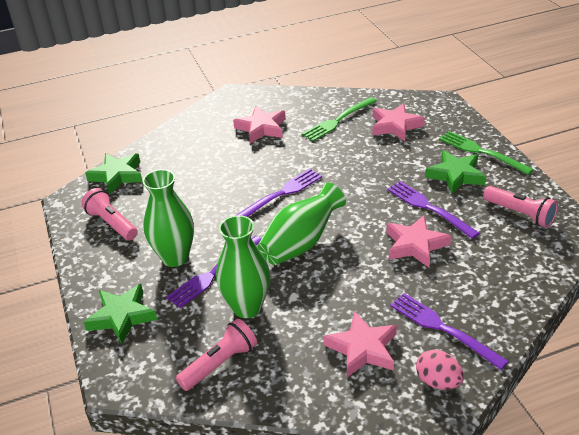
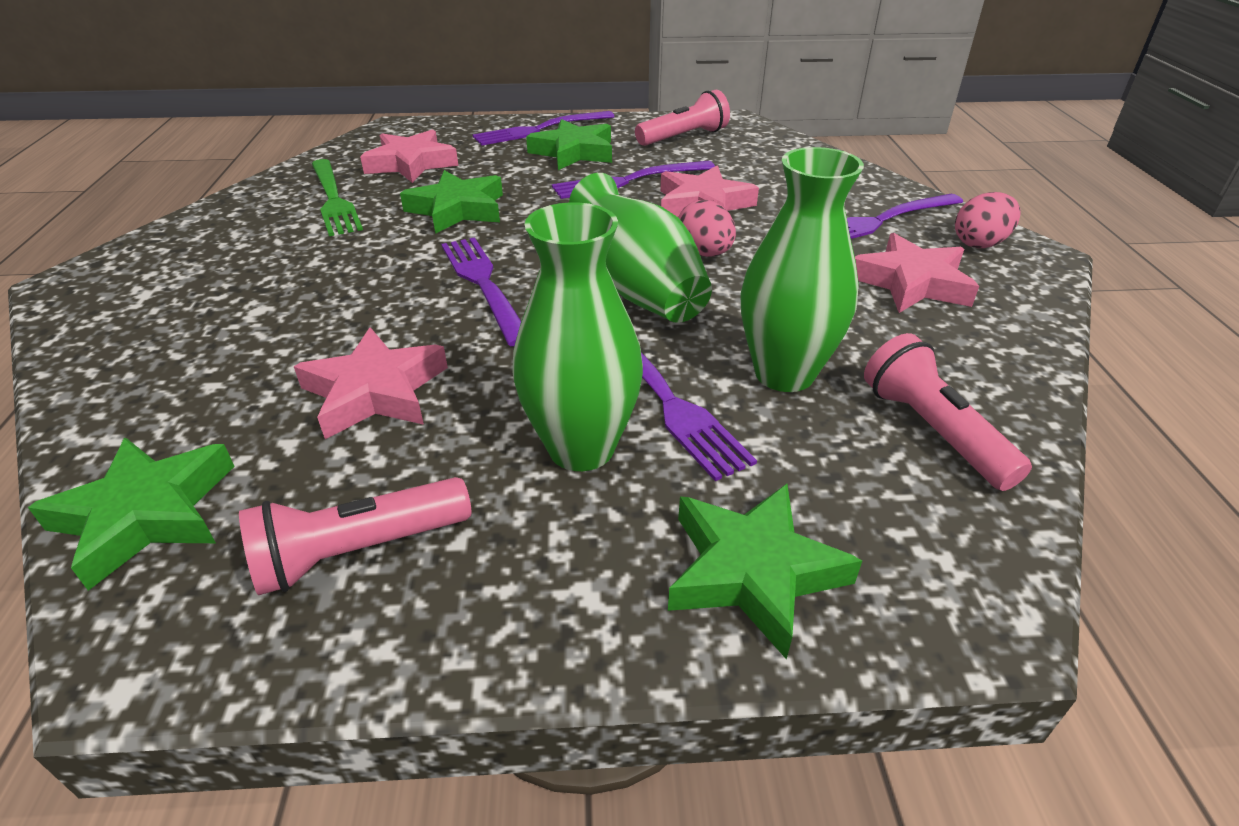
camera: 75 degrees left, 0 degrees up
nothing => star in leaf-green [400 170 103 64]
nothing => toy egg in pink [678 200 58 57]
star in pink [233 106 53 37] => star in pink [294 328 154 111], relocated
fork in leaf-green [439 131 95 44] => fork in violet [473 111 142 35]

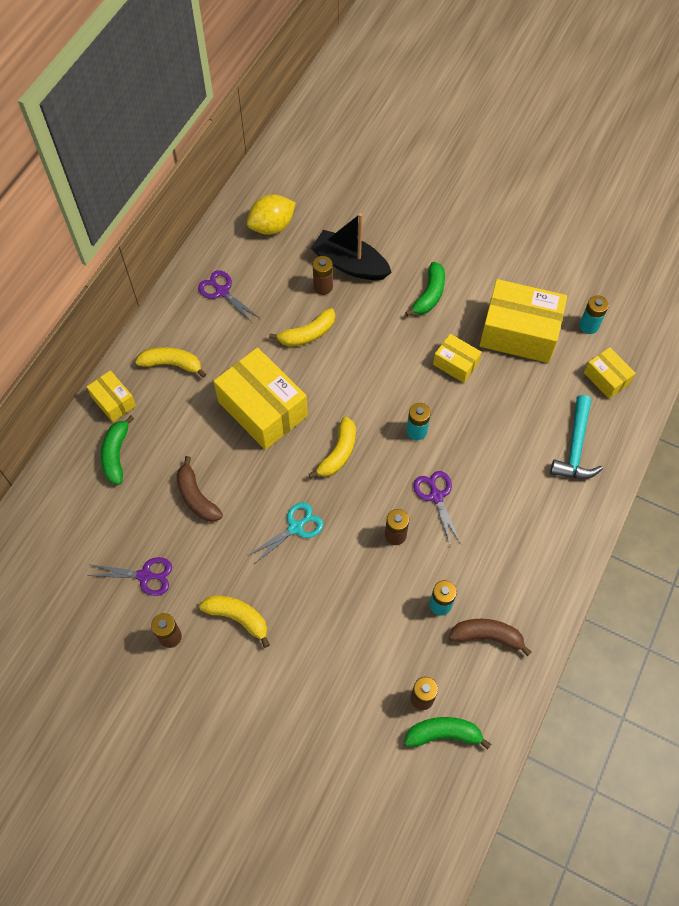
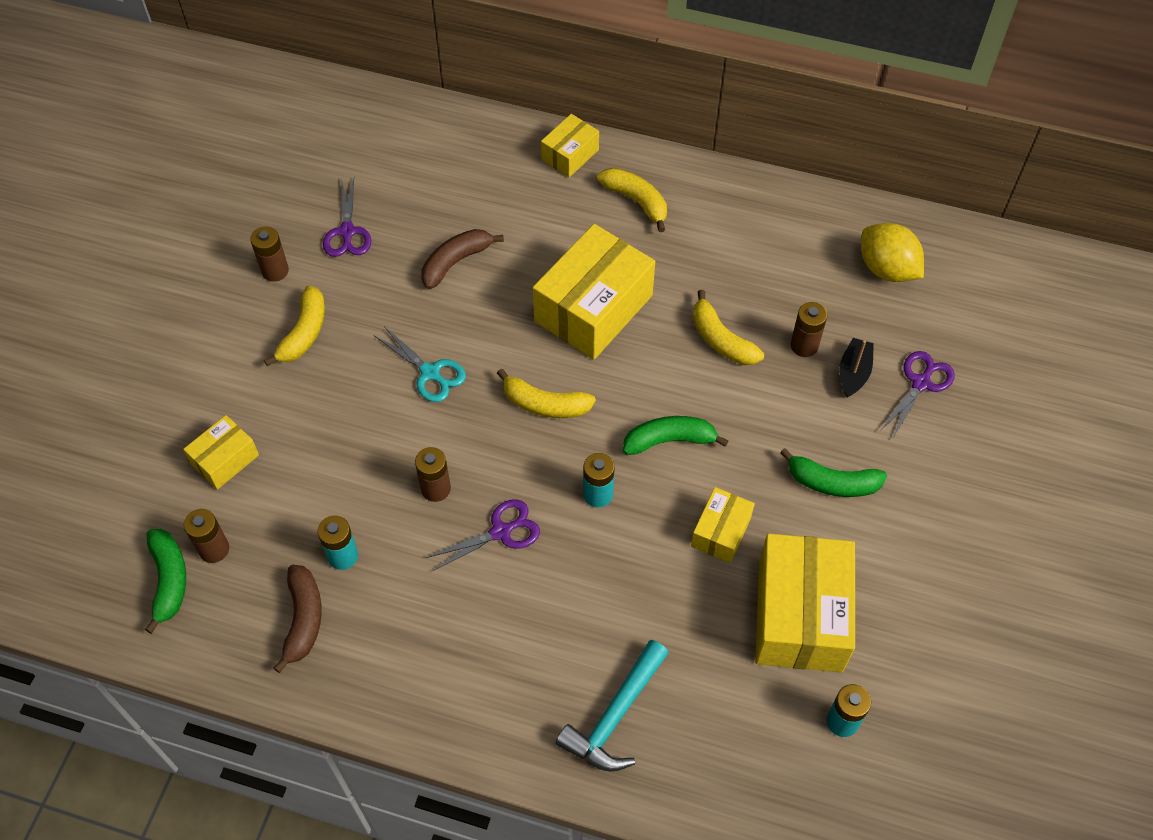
camera: 80 degrees right, 5 degrees down
banana fruit in leaf-green [101 415 33 70] => banana fruit in leaf-green [623 416 106 39], relocated
pair of scissors in violet [198 270 62 54] => pair of scissors in violet [880 351 75 87], relocated
parcel in bright yellow [584 347 52 52] => parcel in bright yellow [183 415 76 75], relocated
banana fruit in bright yellow [135 347 71 31] => banana fruit in bright yellow [597 168 70 64], 45 degrees counterclockwise
hammer in turquoise [550 395 53 84] => hammer in turquoise [556 640 112 132], 60 degrees counterclockwise
toy boat in jet-black [311 213 80 67] => toy boat in jet-black [839 338 35 60], x0.55

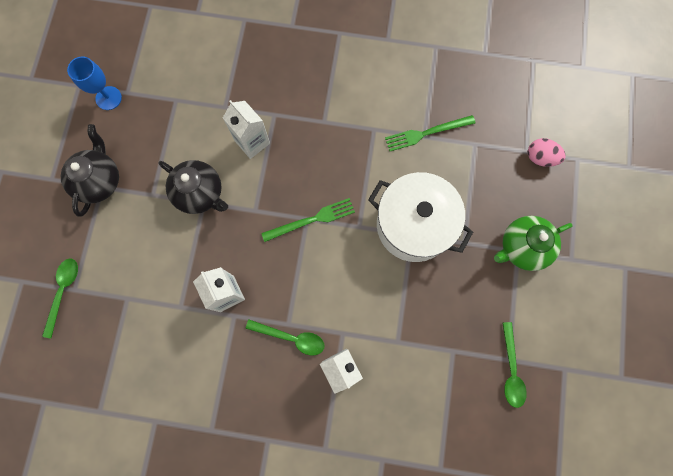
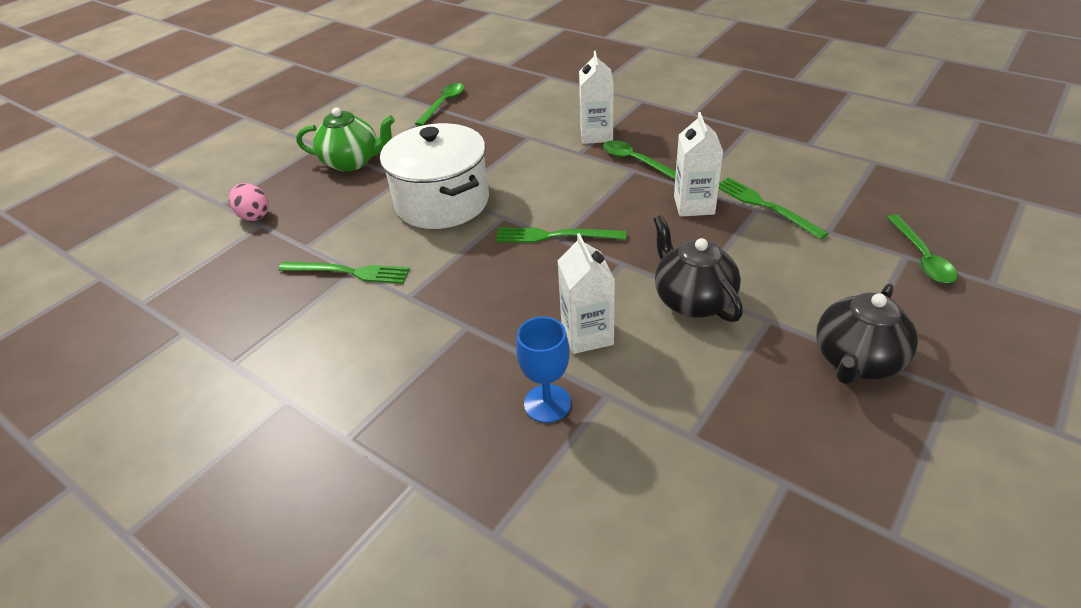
camera: 150 degrees left, 35 degrees down
nothing => fork in leaf-green [719 177 110 63]
chalice in blue [67 57 55 53] => chalice in blue [516 317 55 106], relocated
teaspoon in leaf-green [42 259 36 80] => teaspoon in leaf-green [887 214 71 69], 45 degrees counterclockwise

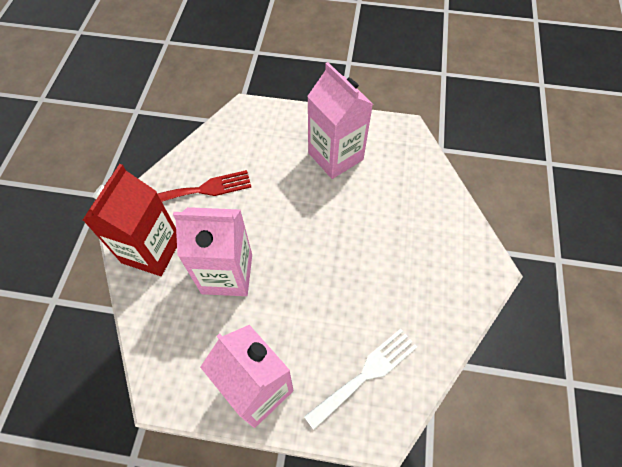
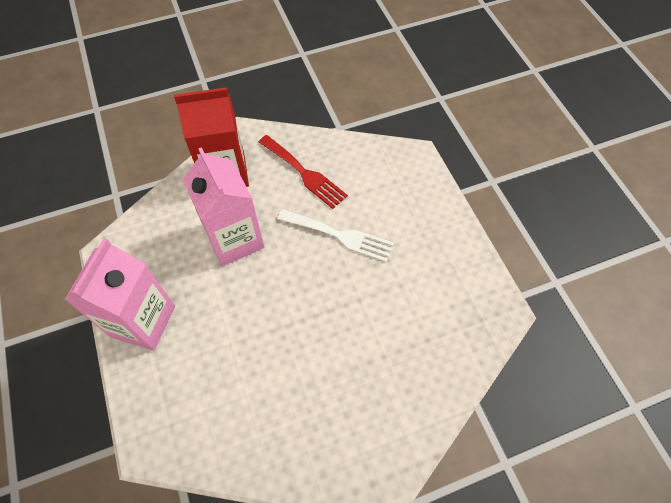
camera: 60 degrees right, 0 degrees up
milk carton in pink [307 62 66 117] => nothing
fork in white [304 329 113 101] => fork in white [277 209 117 53], relocated

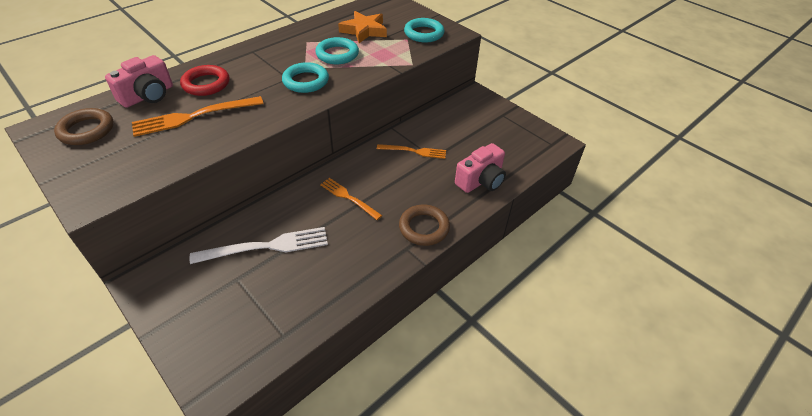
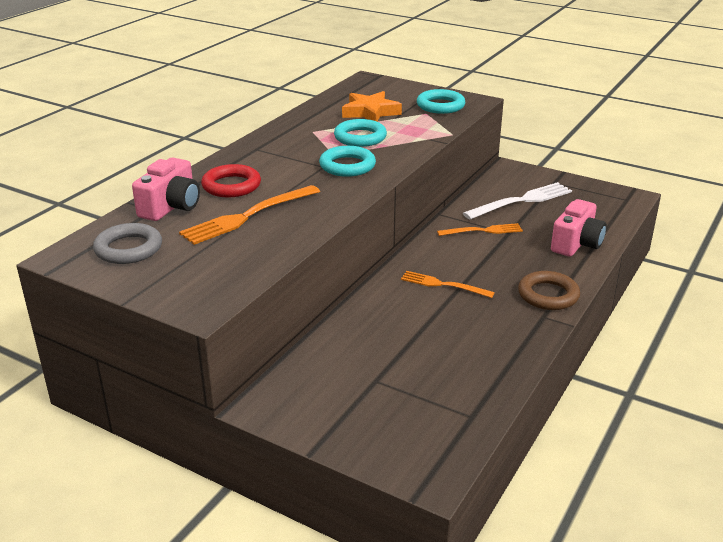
camera: 15 degrees left, 15 degrees down
fork in white [190 227 138 37] => fork in white [463 182 109 37], relocated
hoop in brown [54 108 60 37] => hoop in gray [93 223 69 41]

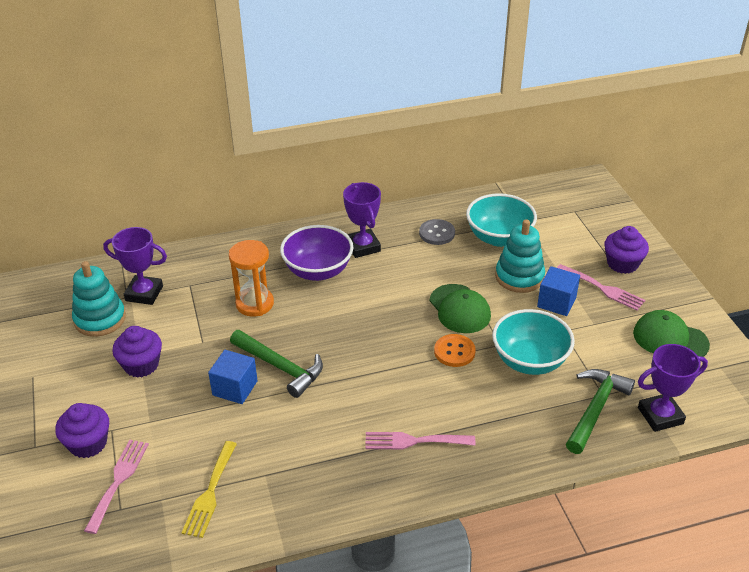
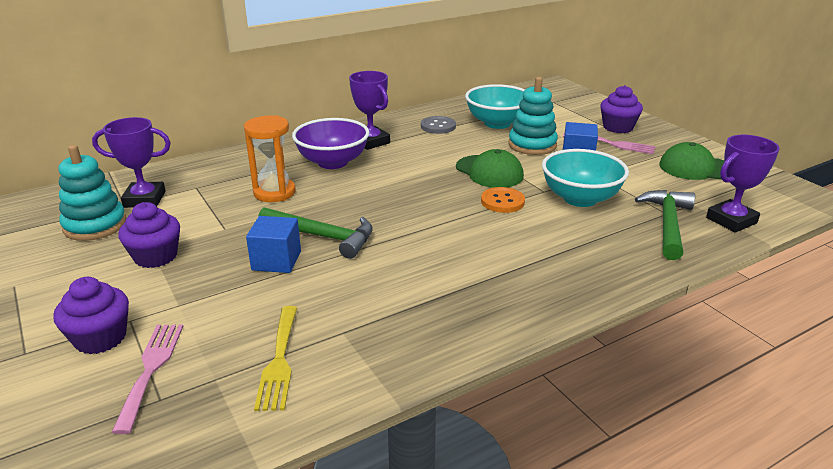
camera: 15 degrees left, 10 degrees down
fork in pink [365 432 110 18] => nothing

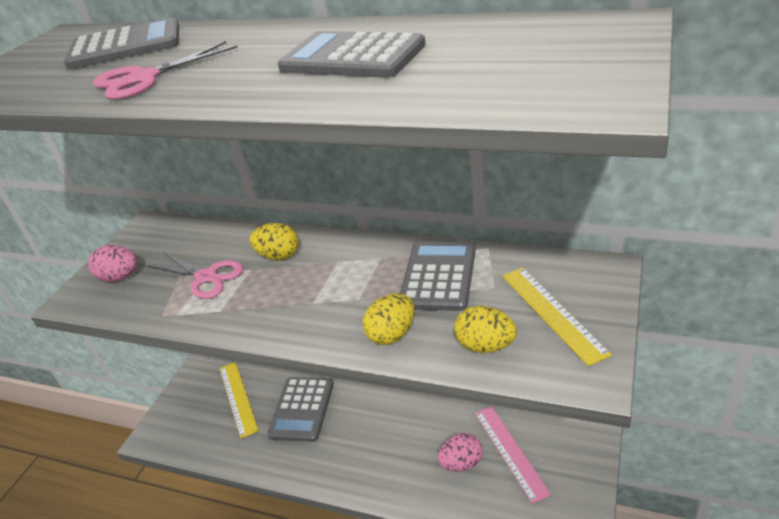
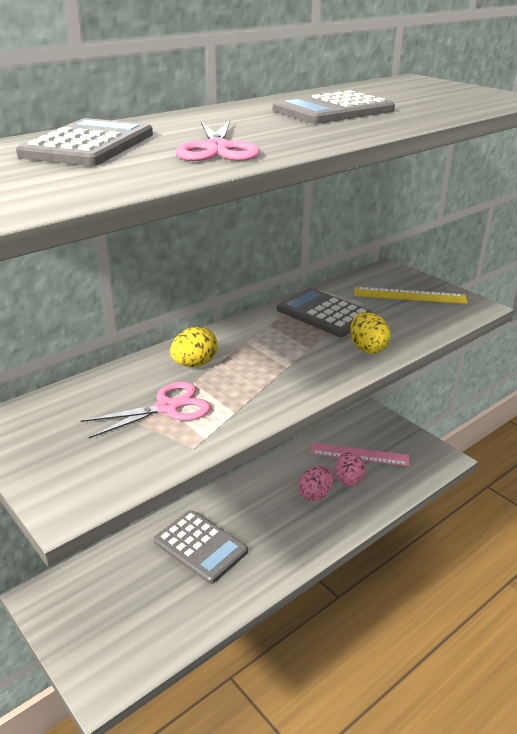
camera: 65 degrees left, 5 degrees down
straightedge in bright yellow [220 362 39 76] => nothing
toy egg in bright yellow [454 306 63 47] => nothing
toy egg in pink [88 245 49 37] => toy egg in pink [298 466 35 35], relocated

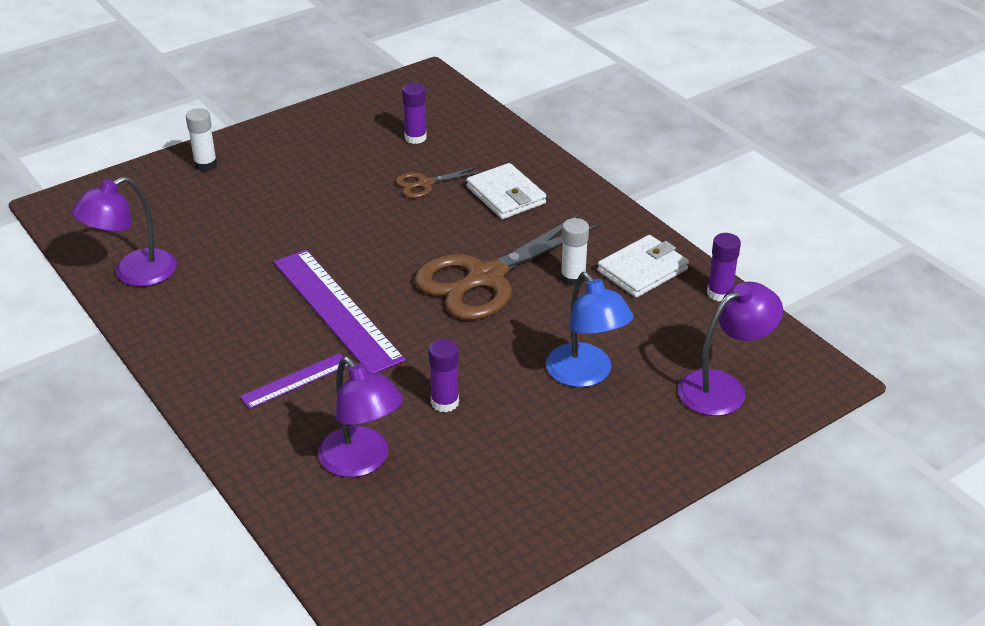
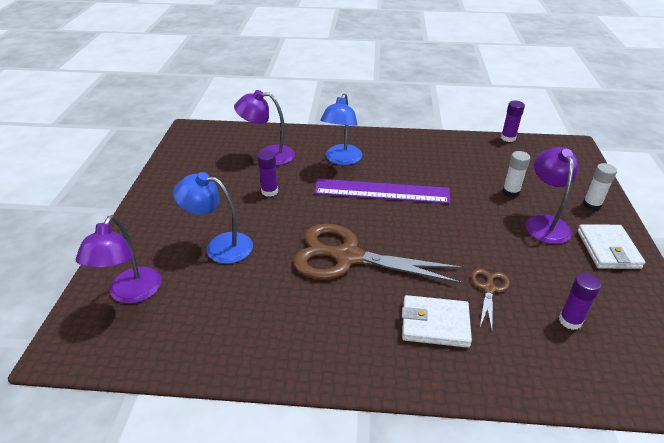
camera: 130 degrees right, 0 degrees up
reading lamp in violet [72 177 105 110] => reading lamp in violet [526 147 52 97], relocated
stick of glue in white [561 218 28 68] => stick of glue in white [502 151 28 46], relocated
card wallet in white [597 235 92 63] => card wallet in white [577 224 68 45], relocated
stick of glue in violet [707 233 34 69] => stick of glue in violet [501 101 24 41], relocated
straightedge in violet [240 353 108 56] => reading lamp in blue [320 93 42 72]
pair of scissors in brown [414 213 188 107] => pair of scissors in brown [293 224 170 60], 75 degrees counterclockwise

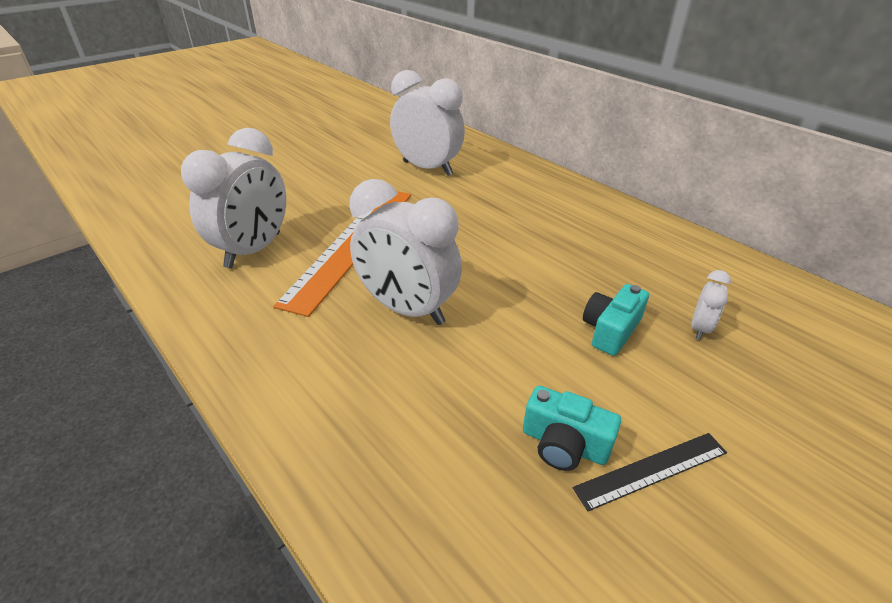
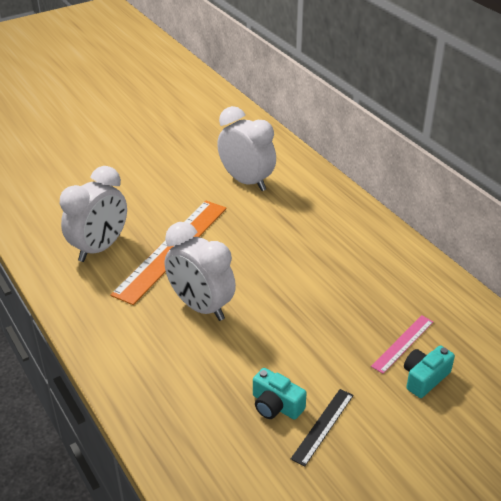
camera: 10 degrees right, 0 degrees up
photo camera in turquoise [583 284 66 72] => photo camera in turquoise [404 345 51 53], relocated
clock in white [691 270 40 70] => straightedge in pink [371 315 62 59]
straightedge in jet-black [573 433 154 78] => straightedge in jet-black [291 389 63 78], 45 degrees counterclockwise

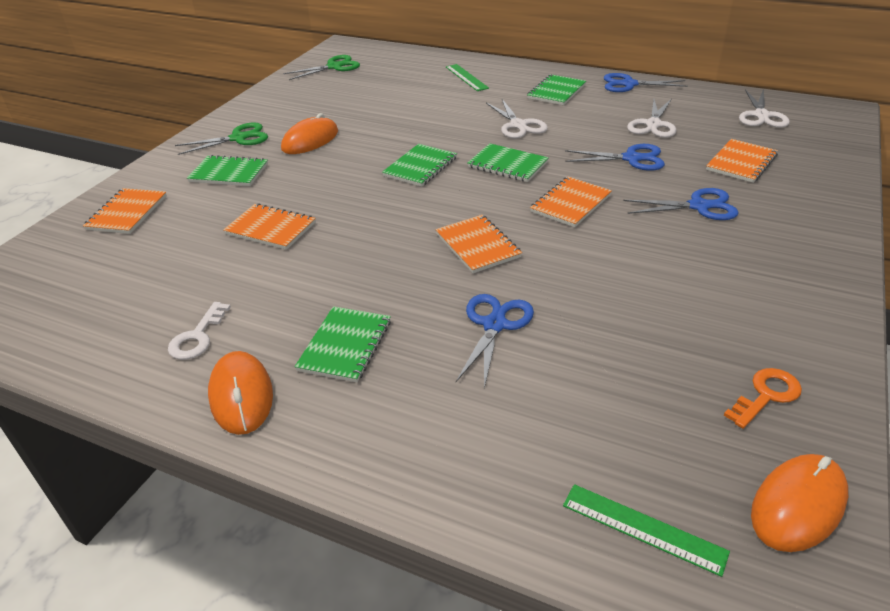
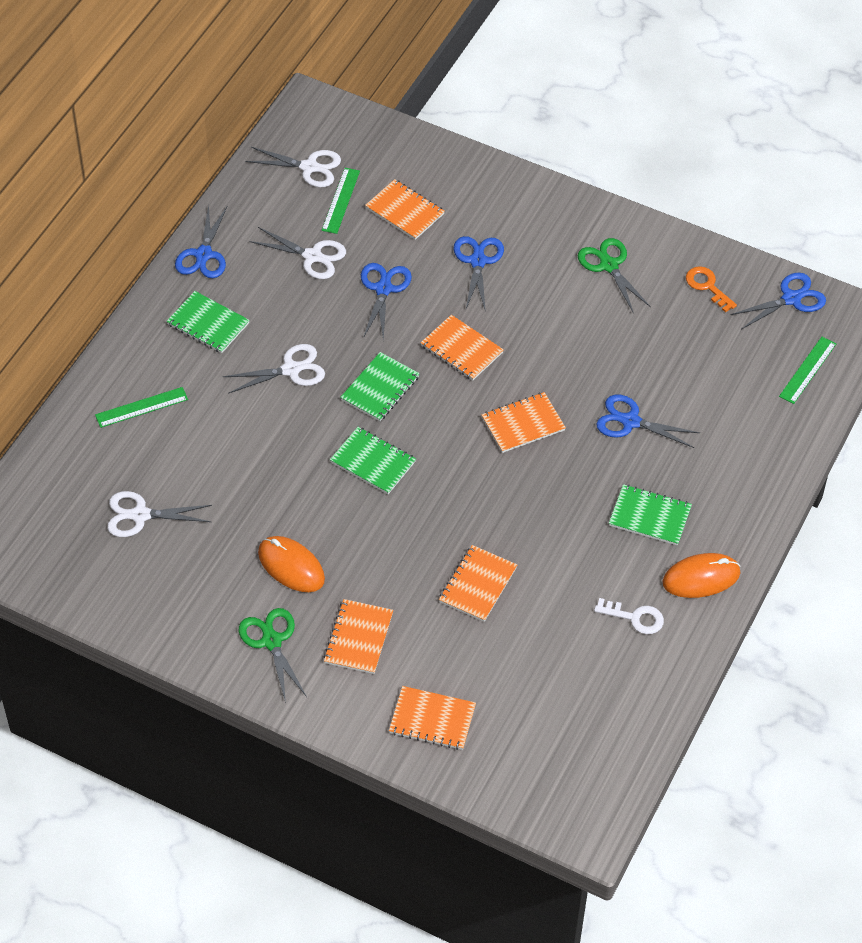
camera: 90 degrees left, 15 degrees up
nothing => pair of scissors in white [107 491 105 46]
nothing => straightedge in leaf-green [322 168 38 66]
pair of scissors in leaf-green [284 55 76 25] => pair of scissors in leaf-green [578 238 73 76], relocated
mouse in orange [751 454 97 98] => pair of scissors in blue [730 273 96 56]
notepad in leaf-green [187 155 81 31] => notepad in orange [323 599 70 75]

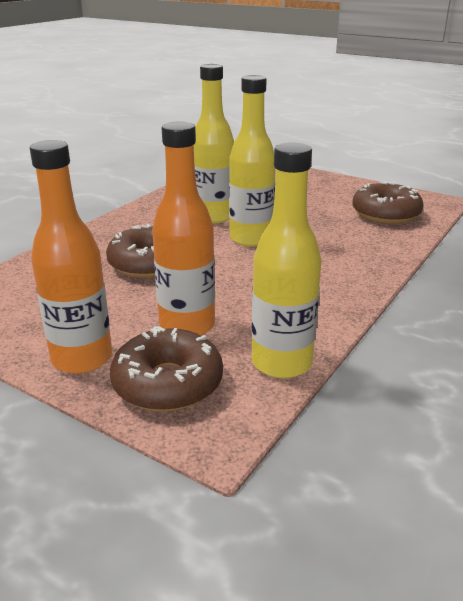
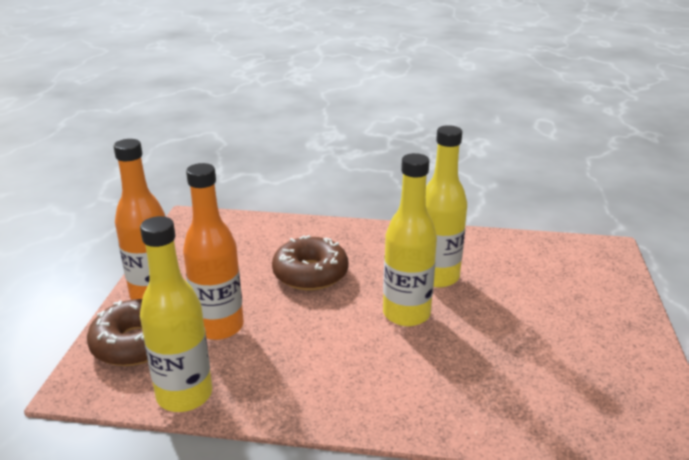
camera: 65 degrees right, 0 degrees up
doughnut in brown [352 181 72 43] => nothing

